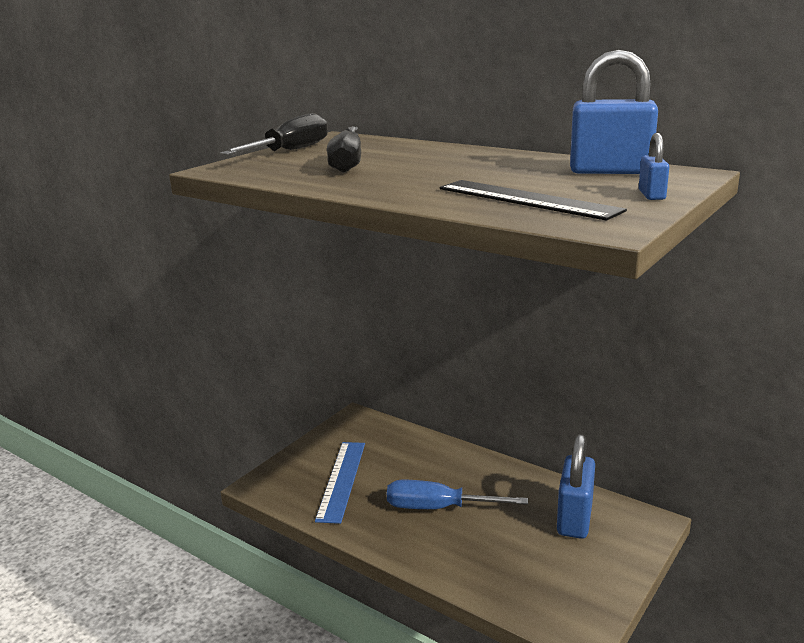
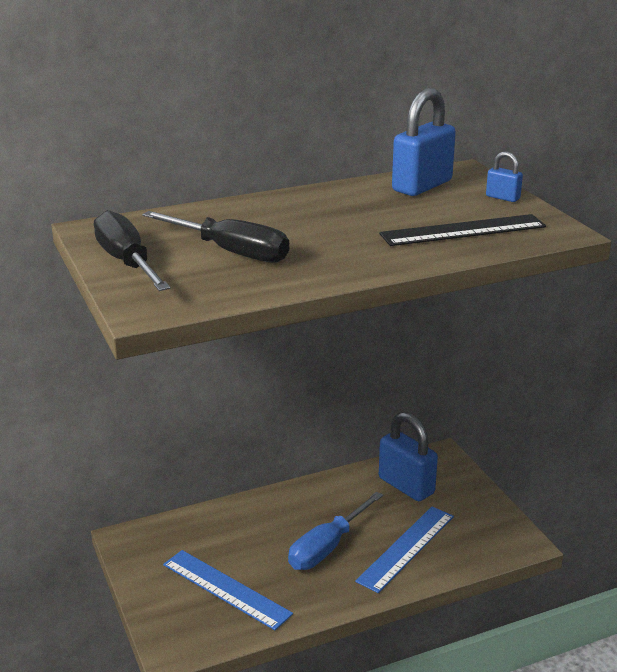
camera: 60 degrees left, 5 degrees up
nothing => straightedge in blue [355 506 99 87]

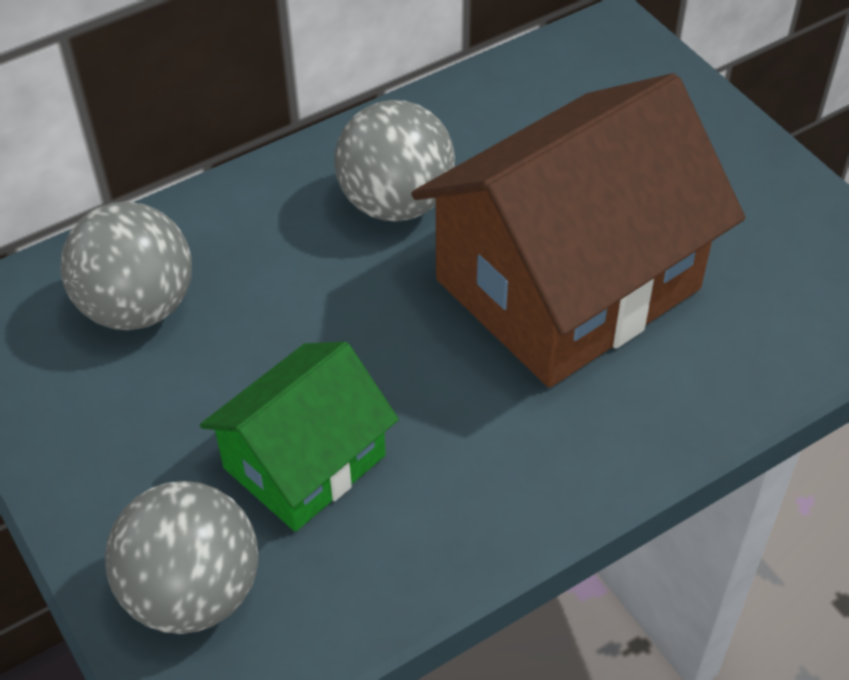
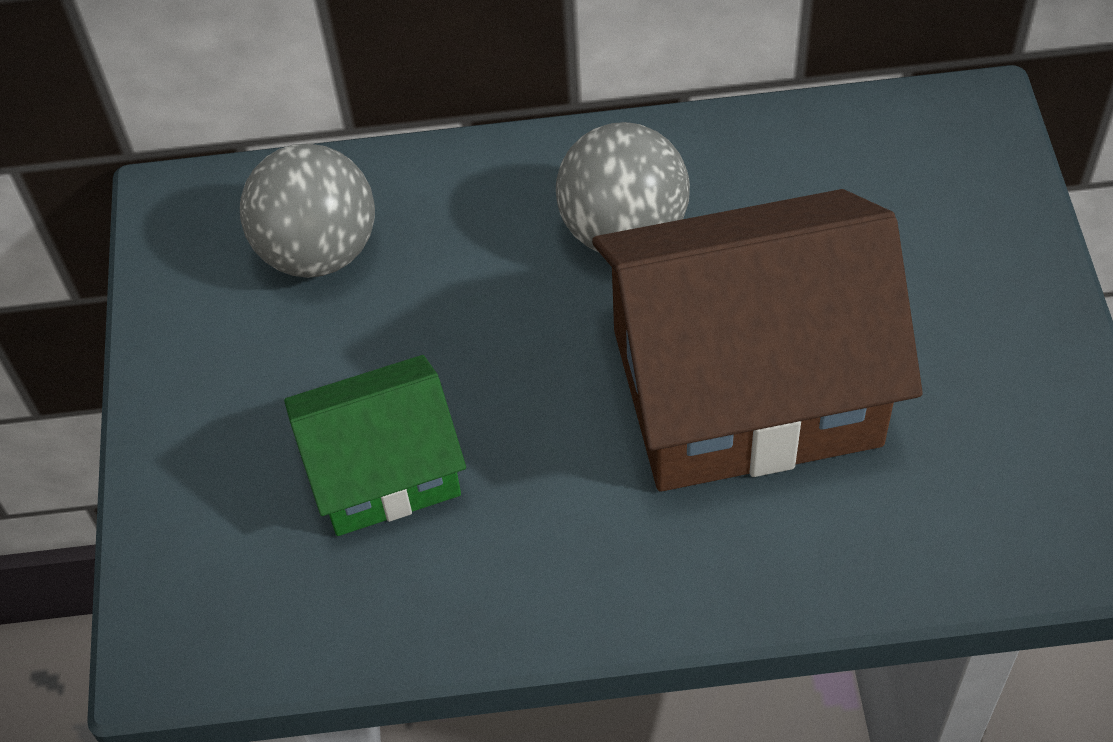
camera: 30 degrees right, 5 degrees up
play ball in gray [105 481 153 153] => nothing

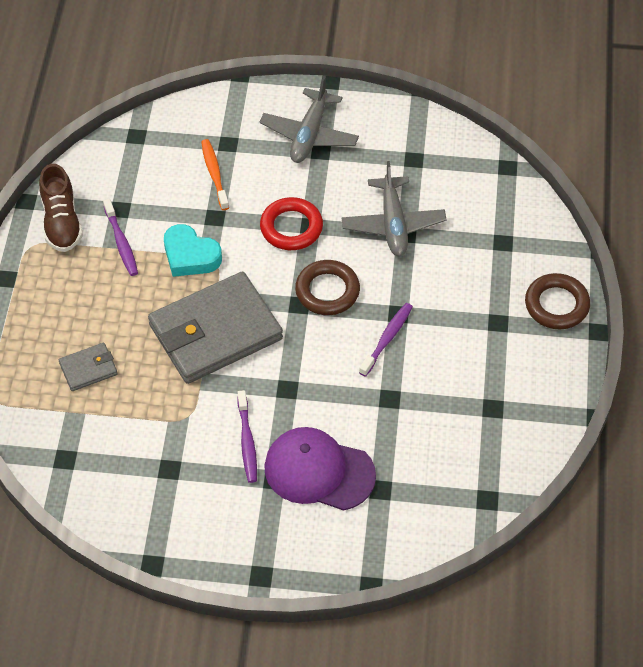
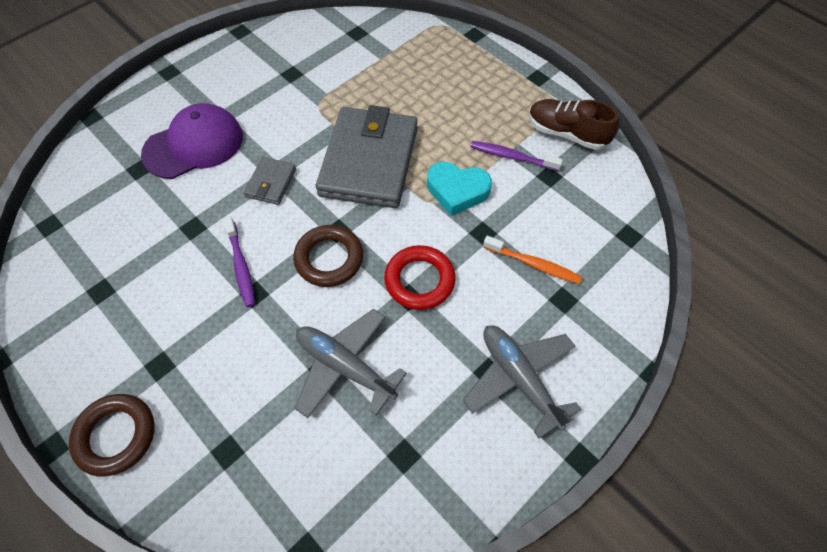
camera: 130 degrees right, 5 degrees up
tooth brush in violet [238 390 19 93] => nothing
card wallet in gray [59 343 59 48] => card wallet in gray [244 157 52 48], relocated
love heart in turquoise [164 224 58 53] => love heart in turquoise [427 162 65 54], 150 degrees counterclockwise

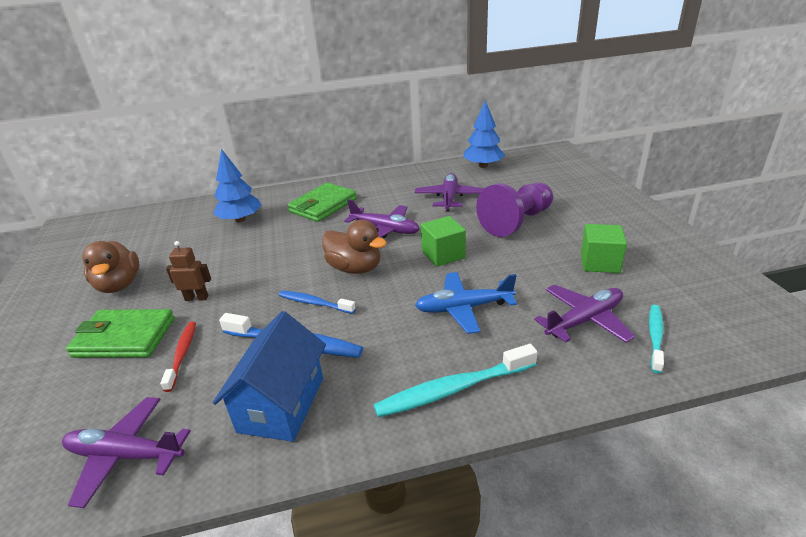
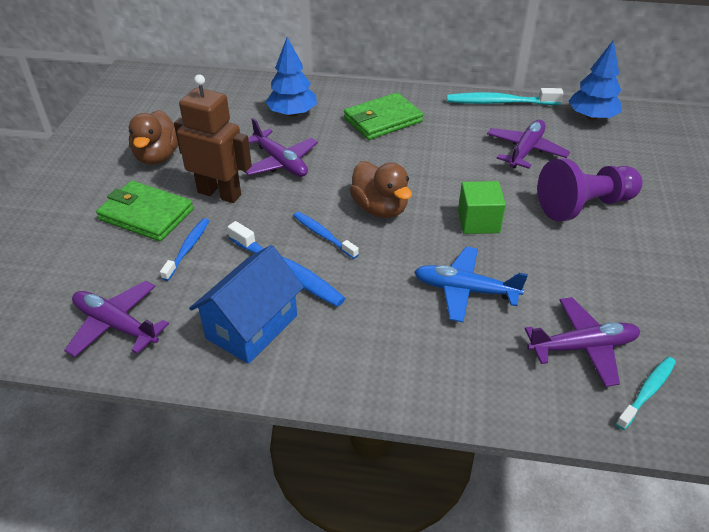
camera: 20 degrees right, 10 degrees up
cube in leaf-green [581 224 46 49] => nothing
plane in violet [344 199 75 39] => plane in violet [244 118 74 59], relocated
tooth brush in turquoise [374 344 163 73] => tooth brush in turquoise [447 88 116 17], relocated
tooth brush in crimson [160 322 36 70] => tooth brush in blue [160 218 49 63]
robot figure in brown [166 241 45 60] => robot figure in brown [174 74 78 129], x1.95

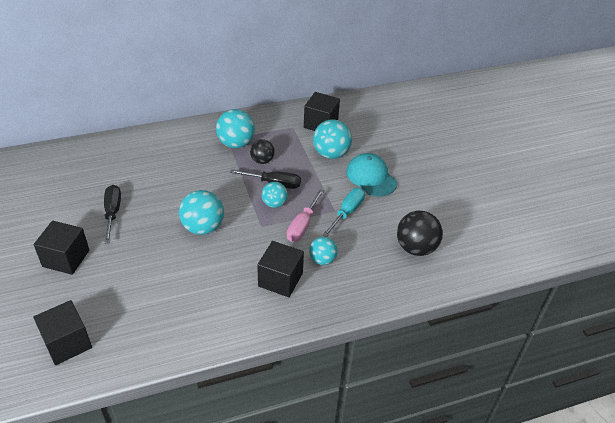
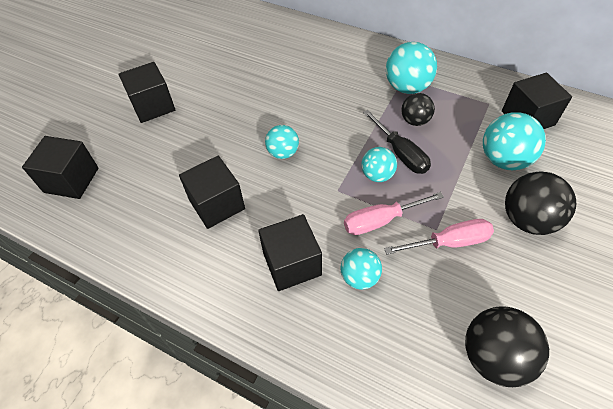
camera: 50 degrees right, 10 degrees up
flat screwdriver in jet-black [104 185 17 58] => nothing
nothing => cube in jet-black [179 156 66 73]
peaked cap in turquoise [346 153 51 44] => play ball in jet-black [505 171 71 64]
flat screwdriver in turquoise [322 188 43 49] => flat screwdriver in pink [384 219 110 36]
play ball in turquoise [179 190 45 45] => play ball in turquoise [265 125 34 34], x0.62

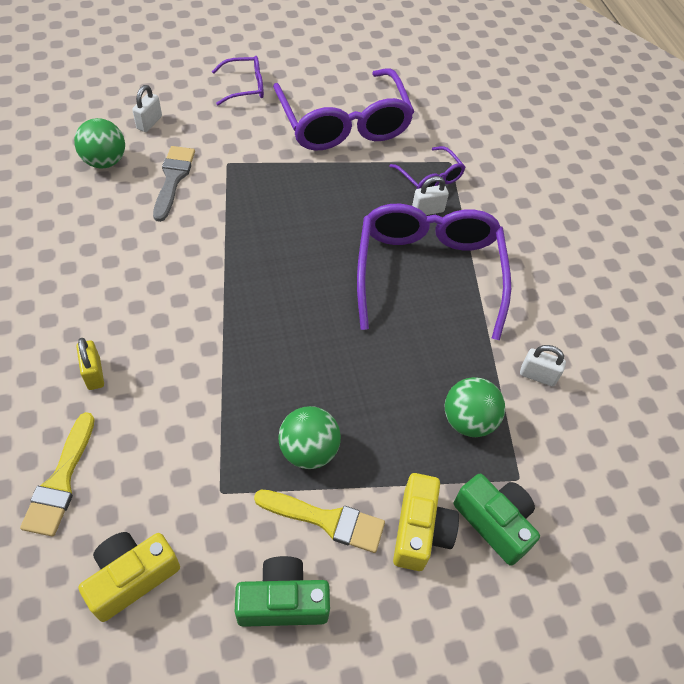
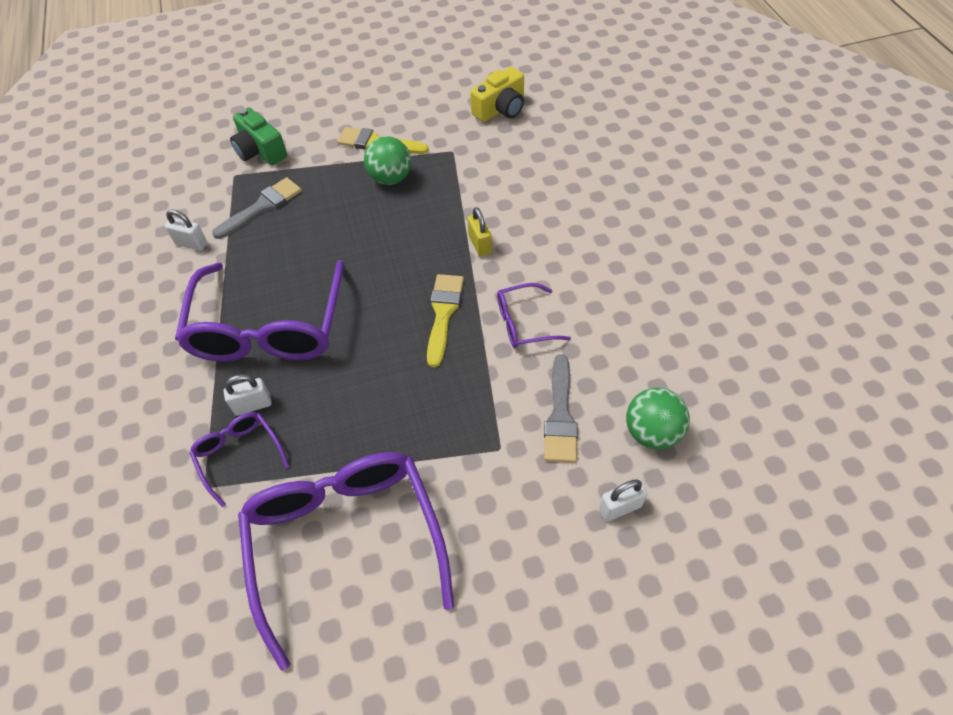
camera: 175 degrees left, 0 degrees up
photo camera in leaf-green [235 556 95 71] => nothing
photo camera in bright yellow [393 473 66 98] => nothing
paintbrush in bright yellow [20 412 75 125] => paintbrush in bright yellow [427 274 37 94], relocated
lock in bright yellow [77 338 27 52] => lock in bright yellow [467 207 25 49], relocated
spectacles in violet [212 56 52 49] => spectacles in violet [497 283 74 65], relocated
play ball in leaf-green [445 377 60 60] => paintbrush in gray [212 177 90 62]
lock in white [132 85 30 47] => lock in white [599 479 48 42], 45 degrees clockwise

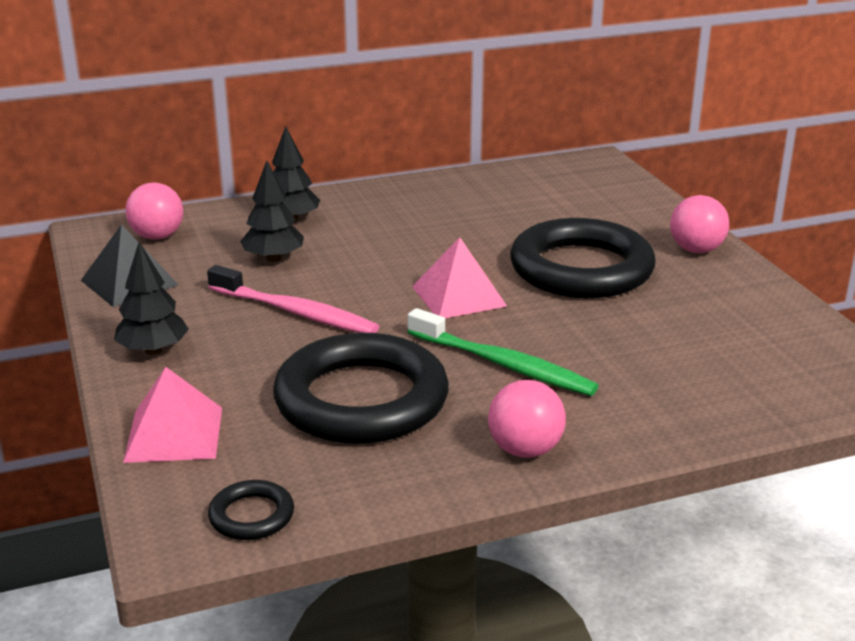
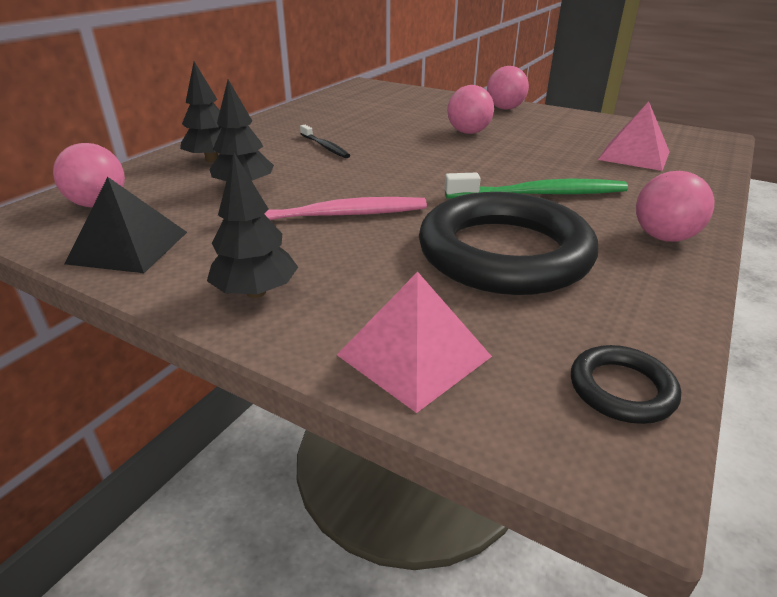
camera: 40 degrees left, 5 degrees up
nothing => tooth brush in jet-black [300 125 50 33]
pyramid in pink [412 237 95 81] => pyramid in pink [598 102 71 69], relocated
hoop in jet-black [510 218 146 80] => play ball in pink [447 85 47 49]

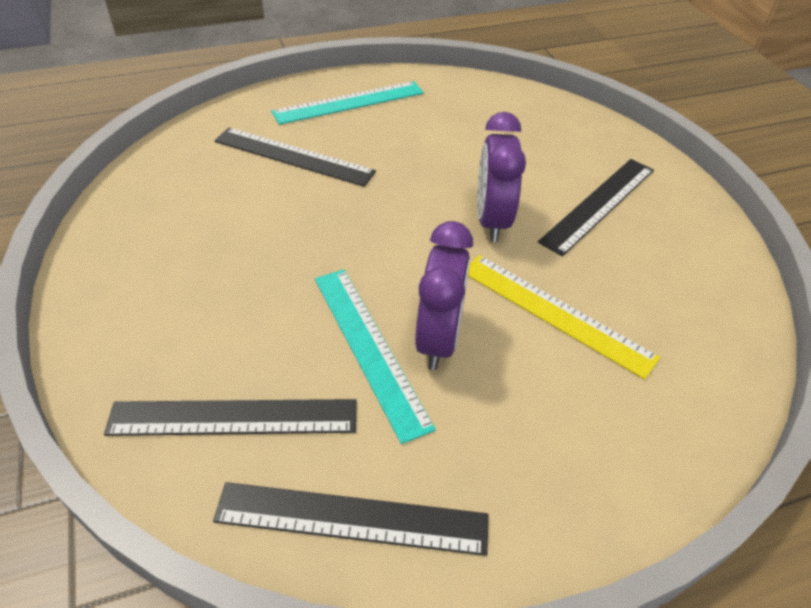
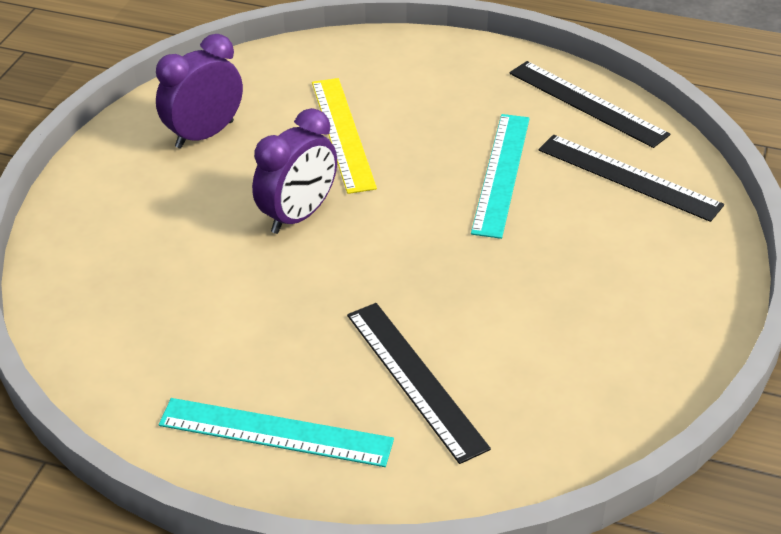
camera: 140 degrees left, 5 degrees down
straightedge in jet-black [538 159 116 97] => nothing
clock in violet [415 221 58 149] => clock in violet [156 34 87 115], relocated

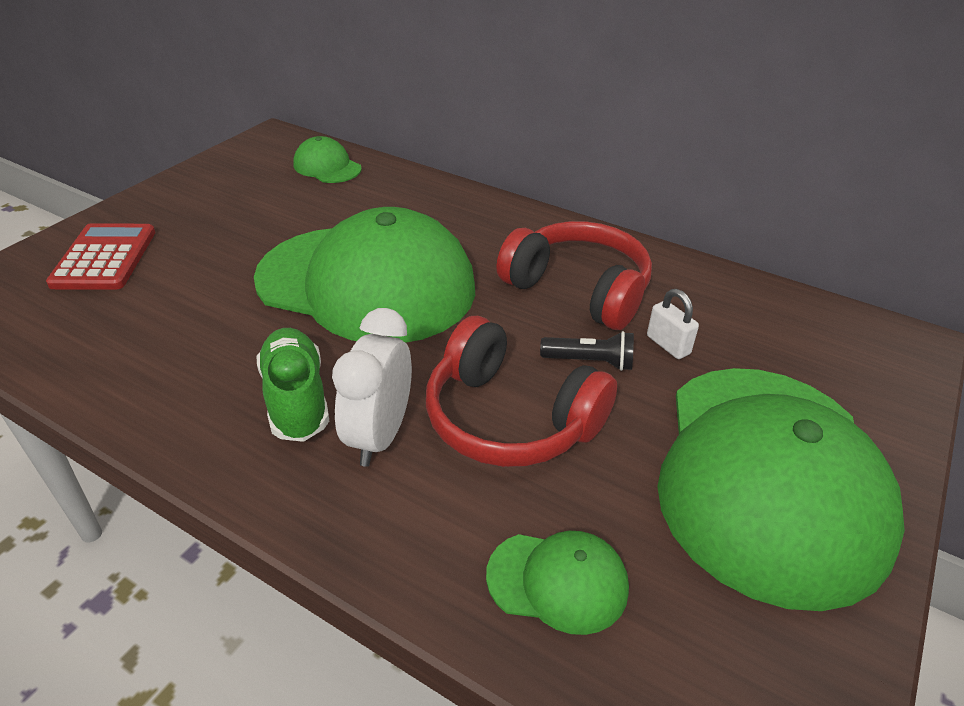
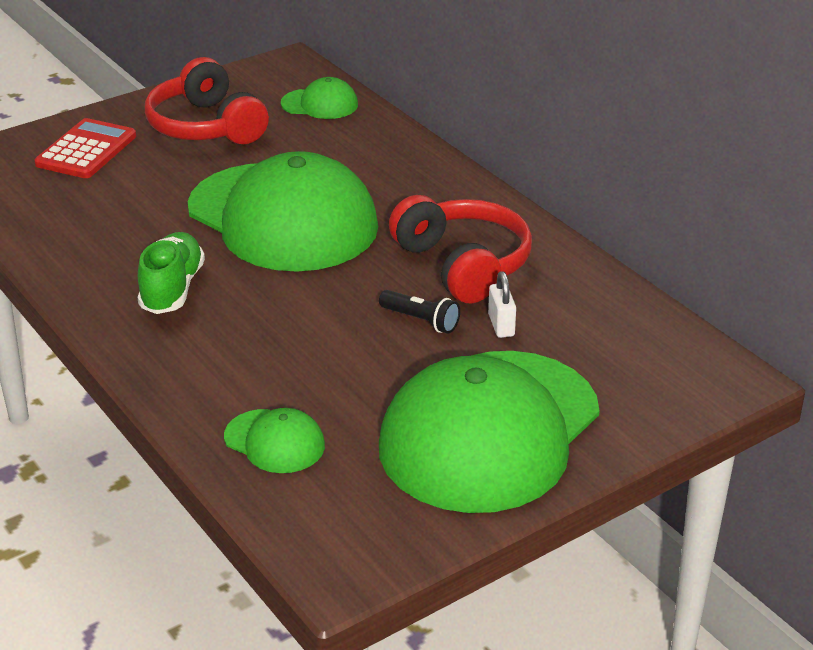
camera: 25 degrees right, 5 degrees down
clock in white [332 308 80 159] => nothing
over-ear headphones in crimson [426 316 191 151] => over-ear headphones in crimson [145 57 124 87], relocated
peaked cap in leaf-green [293 136 69 47] => peaked cap in leaf-green [281 77 77 42], 120 degrees clockwise

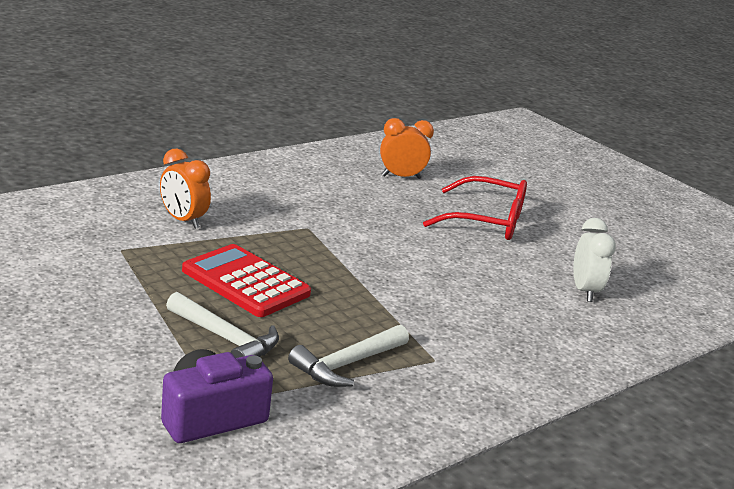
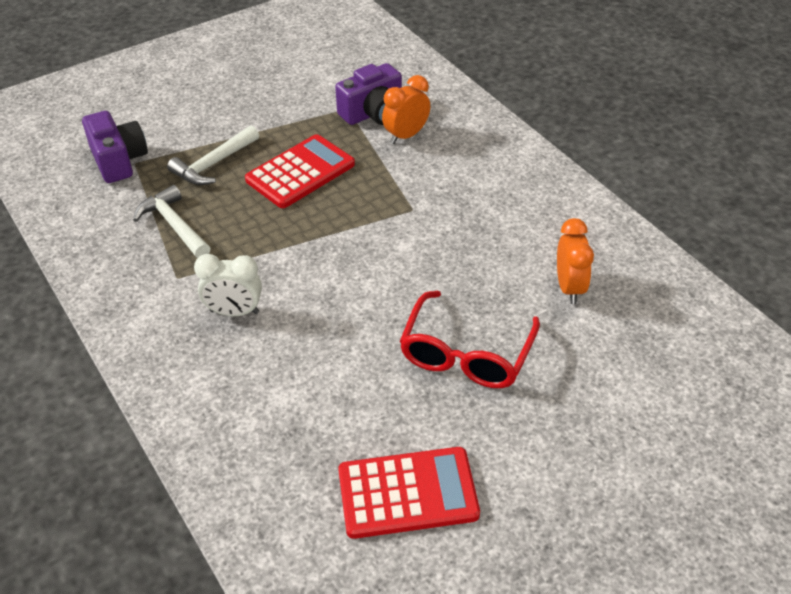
camera: 100 degrees right, 20 degrees up
nothing => photo camera in violet [335 63 67 62]
nothing => pocket calculator in crimson [338 447 142 92]
clock in white [573 218 43 84] => clock in white [194 254 68 62], relocated

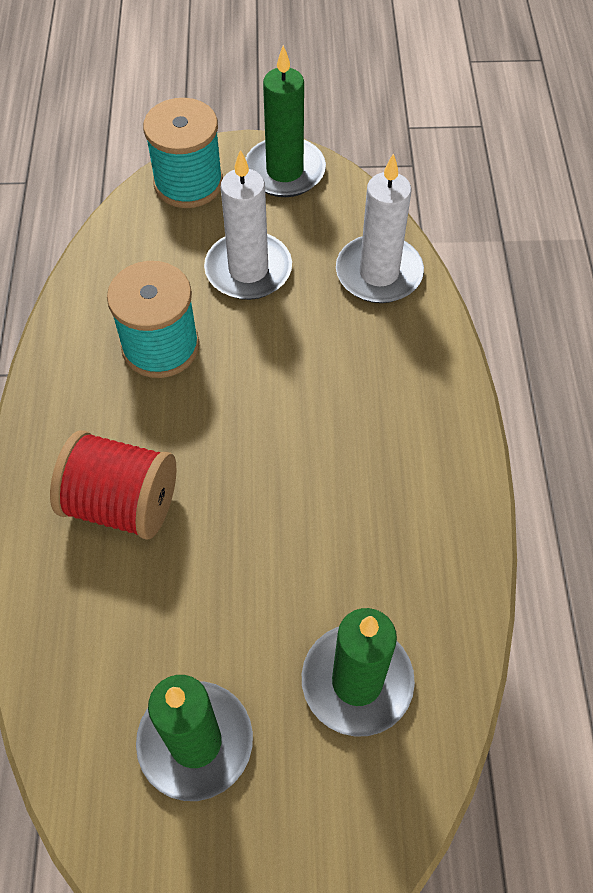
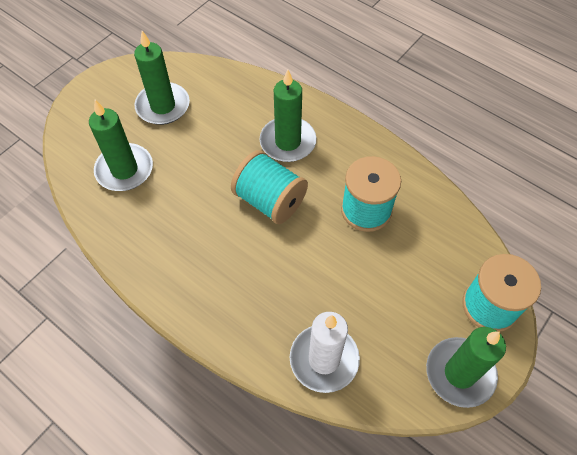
camera: 130 degrees right, 0 degrees up
candle in white [204 150 88 150] => nothing
nothing => spool in turquoise [231 150 77 74]
spool in crimson [50 430 127 110] => candle in leaf-green [260 70 57 92]

